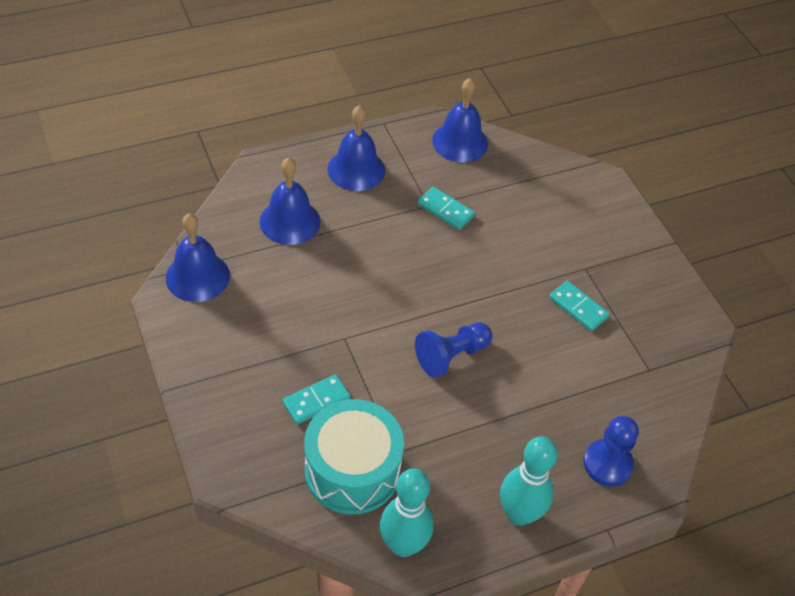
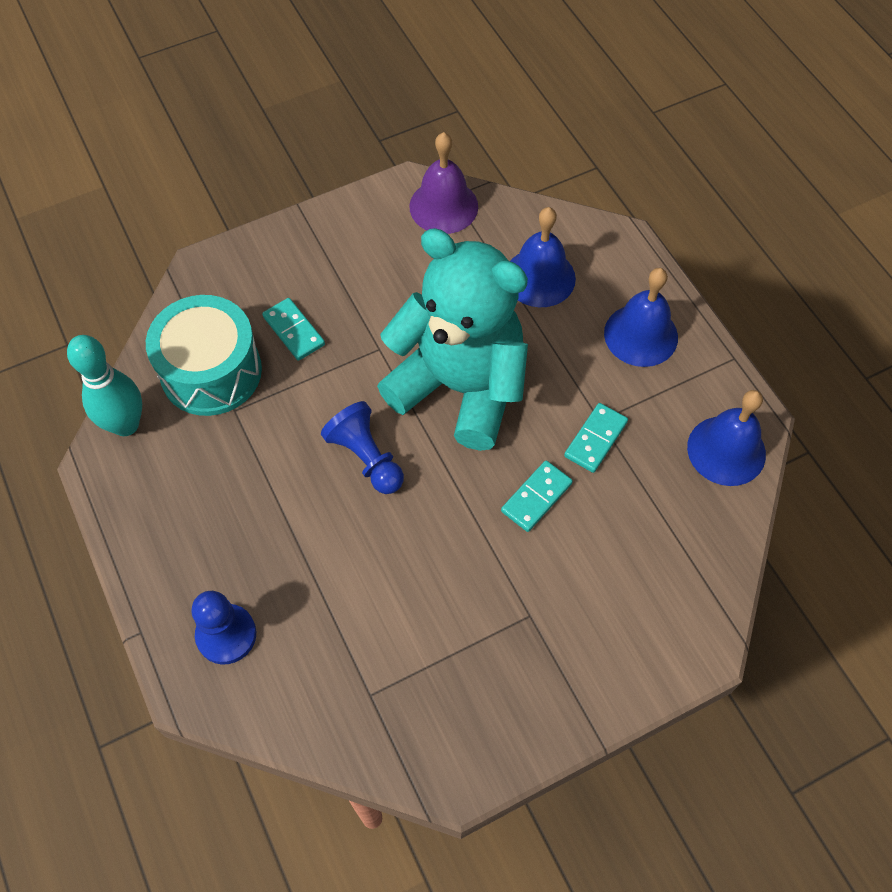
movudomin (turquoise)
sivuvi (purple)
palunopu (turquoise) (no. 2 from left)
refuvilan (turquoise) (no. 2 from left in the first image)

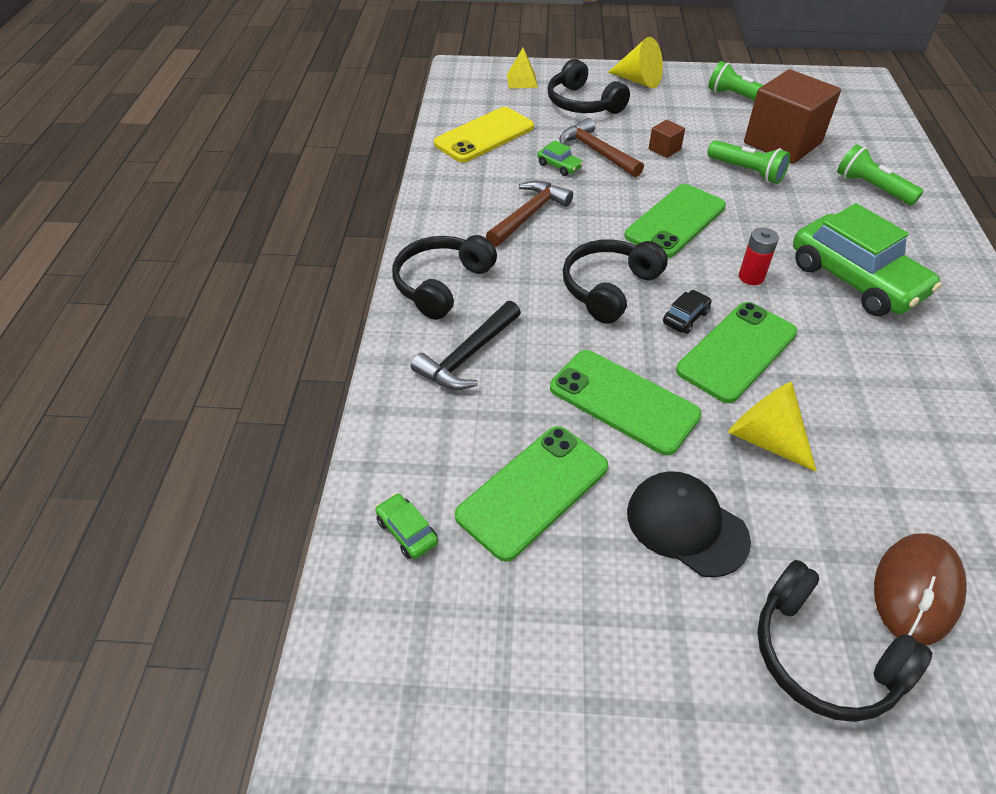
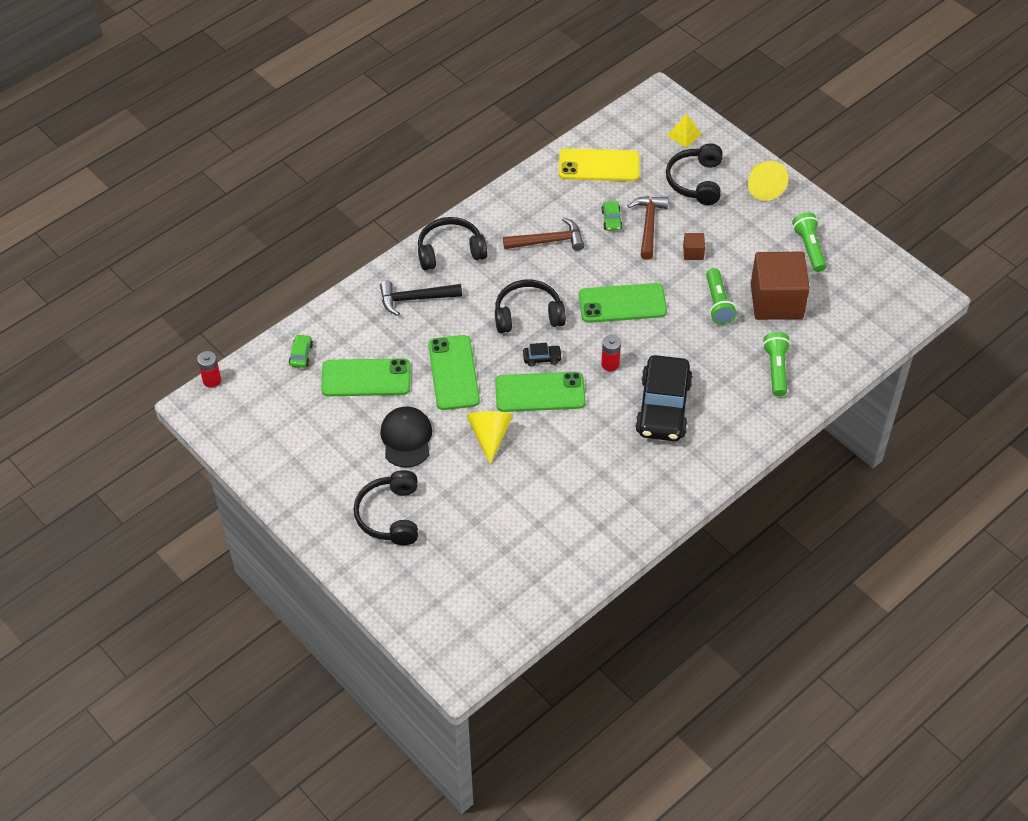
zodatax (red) (no. 1 from left)
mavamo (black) (no. 2 from left)
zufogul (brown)

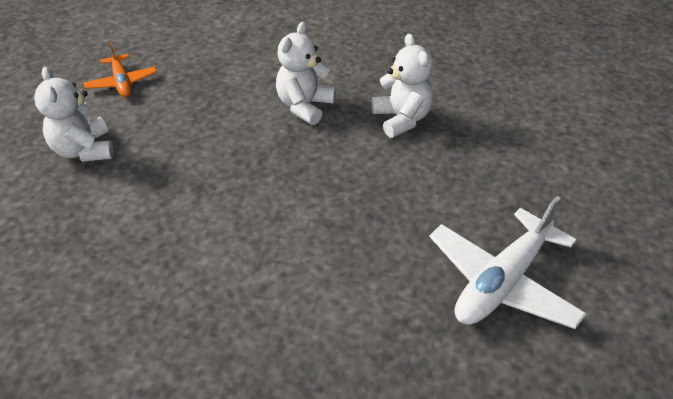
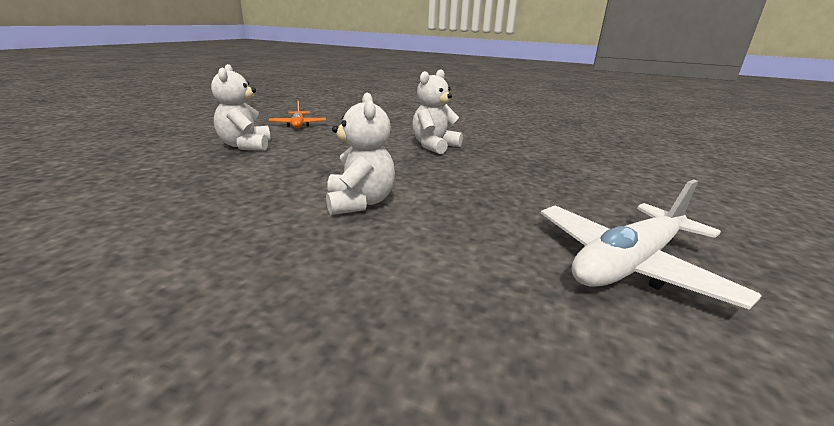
movudomin (white) (no. 2 from left)

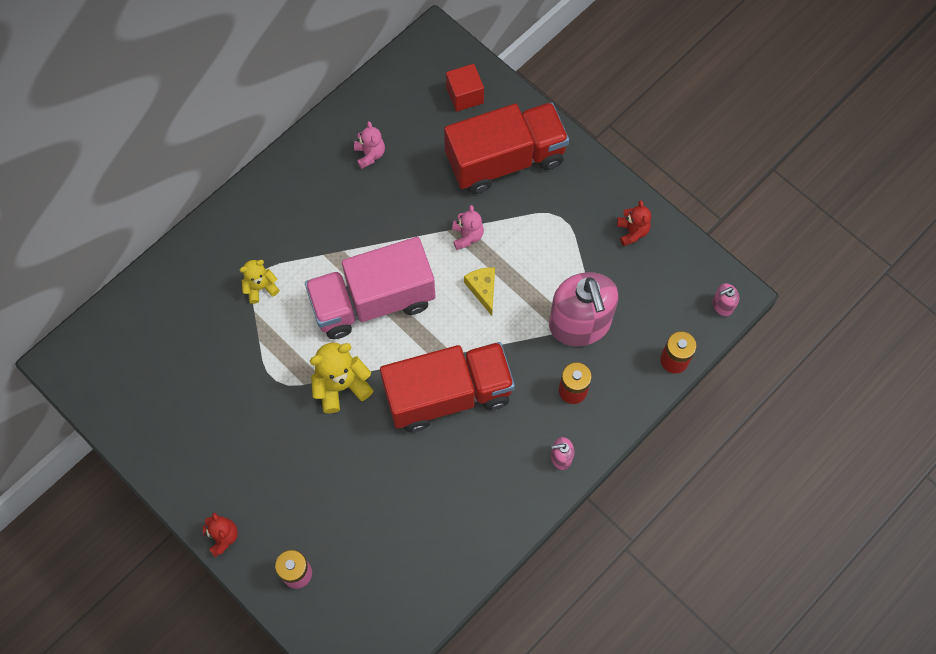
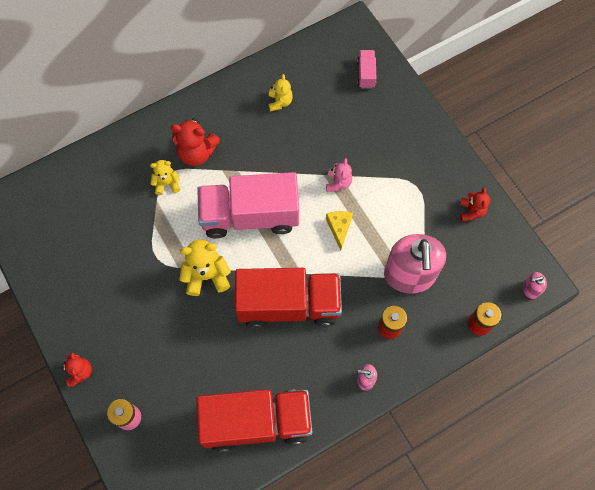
movudomin (red) (no. 2 from left)
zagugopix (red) (no. 1 from left)
movudomin (yellow) (no. 3 from left)
zagugopix (pink) (no. 2 from left)

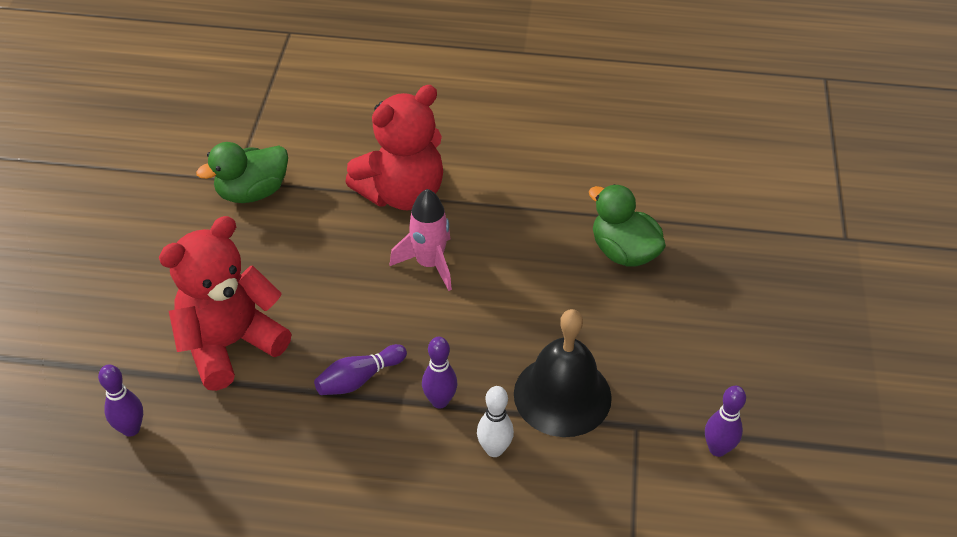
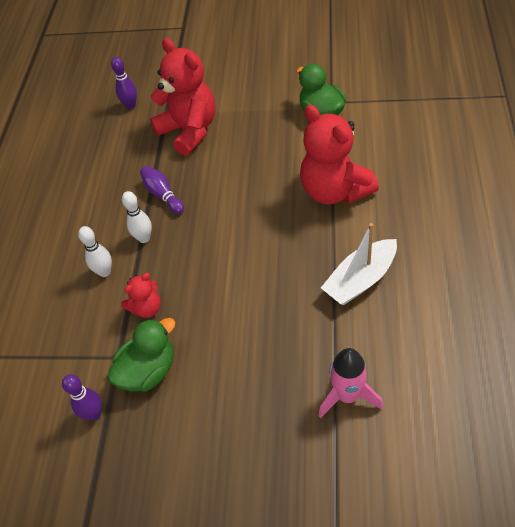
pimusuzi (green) (no. 1 from left)
movudomin (red) (no. 1 from left)
refuvilan (white) (no. 2 from left)
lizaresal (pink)
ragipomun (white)

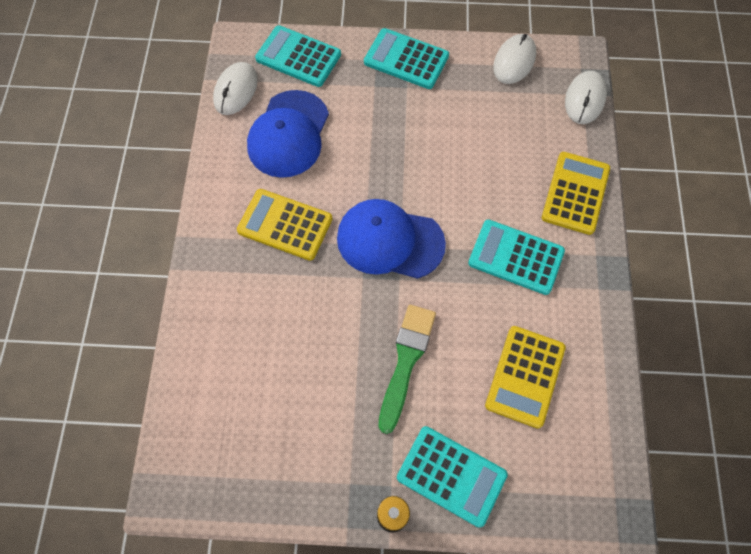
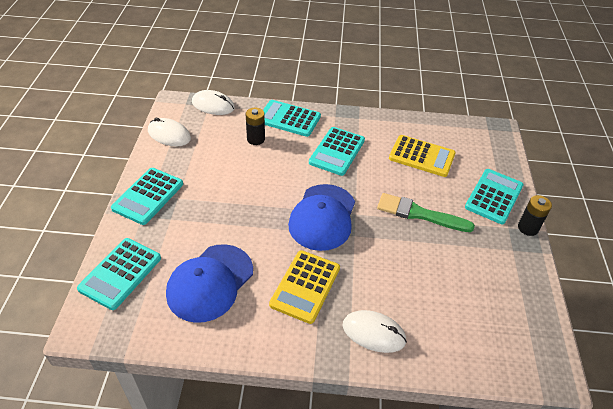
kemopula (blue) (no. 1 from left)
zodatax (black) (no. 1 from left)
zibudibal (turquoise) (no. 3 from left)
zufogul (white) (no. 3 from left)

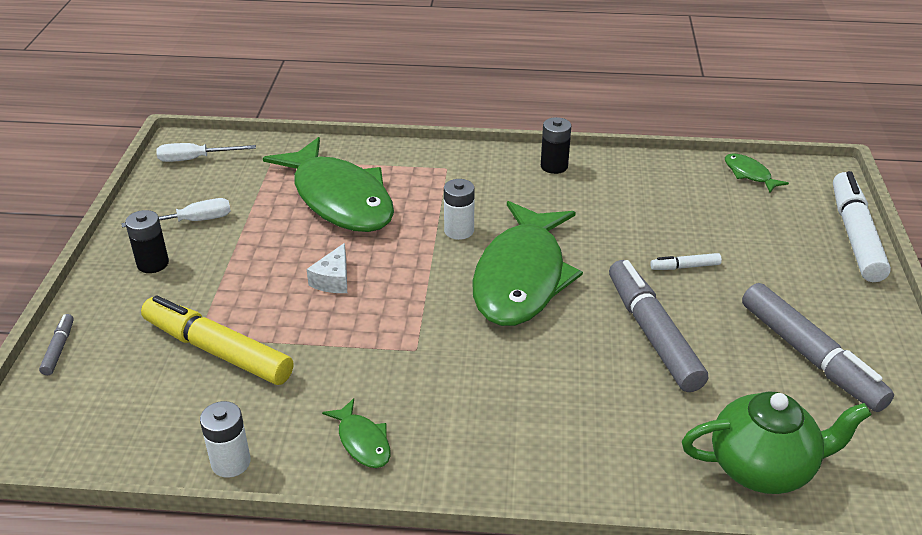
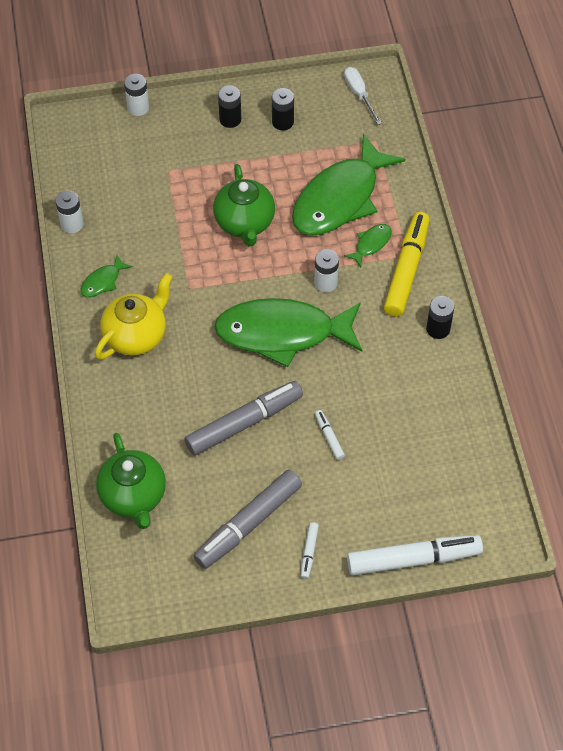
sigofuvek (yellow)
zodatax (white) (no. 2 from left)
sigofuvek (green) (no. 2 from left)
zodatax (black) (no. 2 from left)
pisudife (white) (no. 1 from left)
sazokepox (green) (no. 4 from left)
pisudife (yellow)

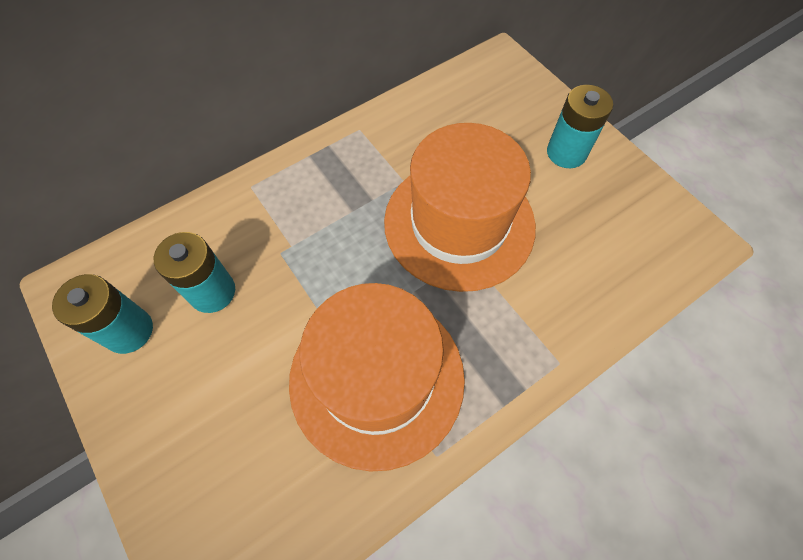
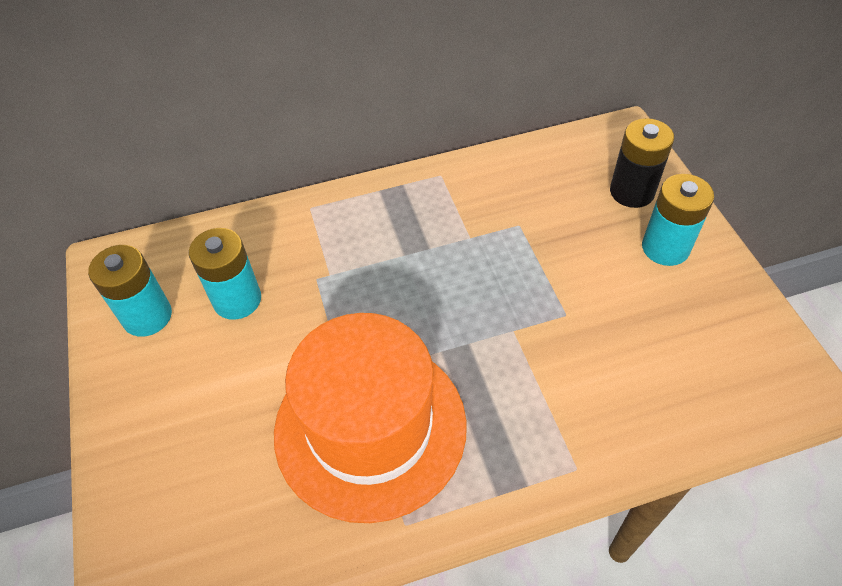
zodatax (black)
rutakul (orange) (no. 2 from left in the first image)

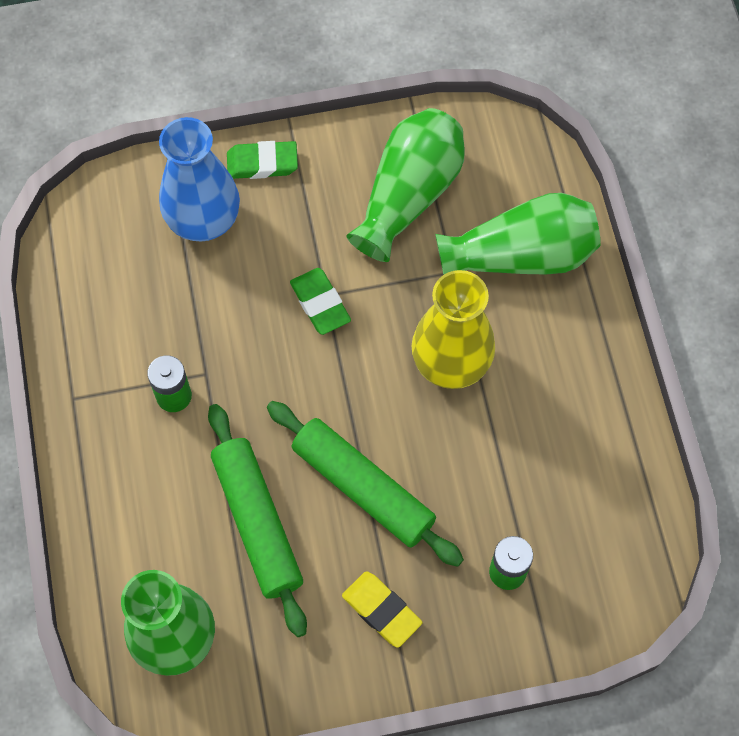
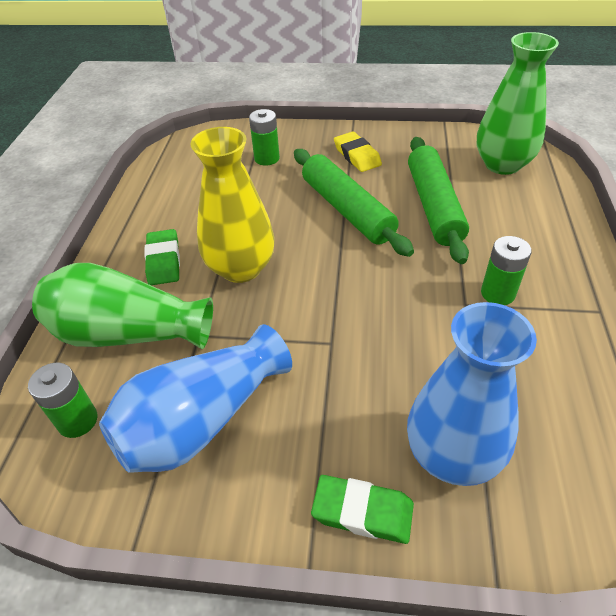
zodatax (green) (no. 1 from left)
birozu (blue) (no. 1 from left)
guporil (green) (no. 1 from left)

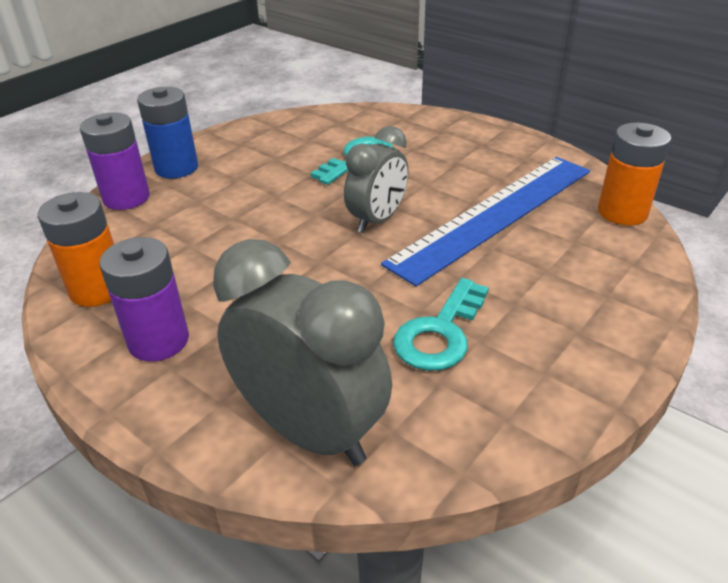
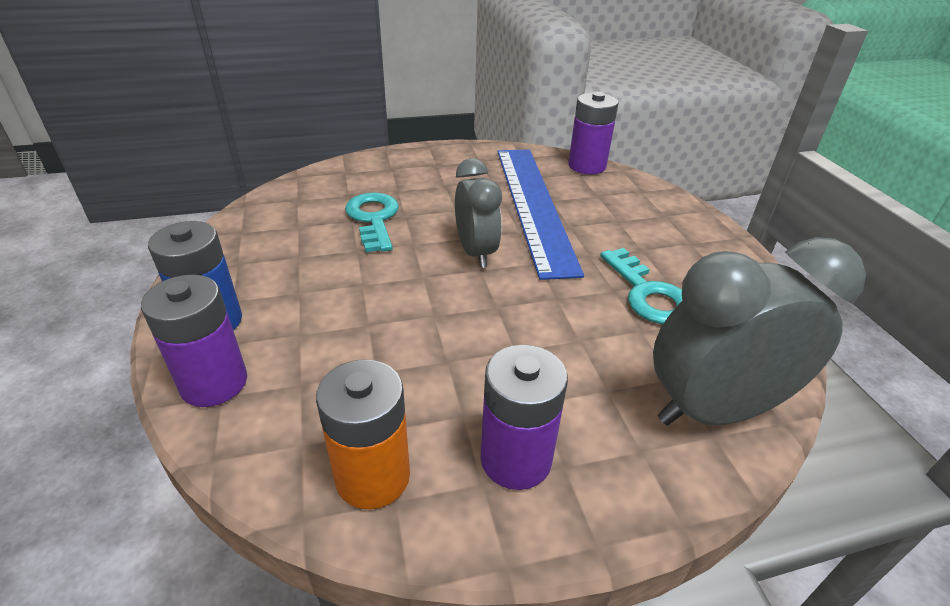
zodatax (purple) (no. 3 from left)

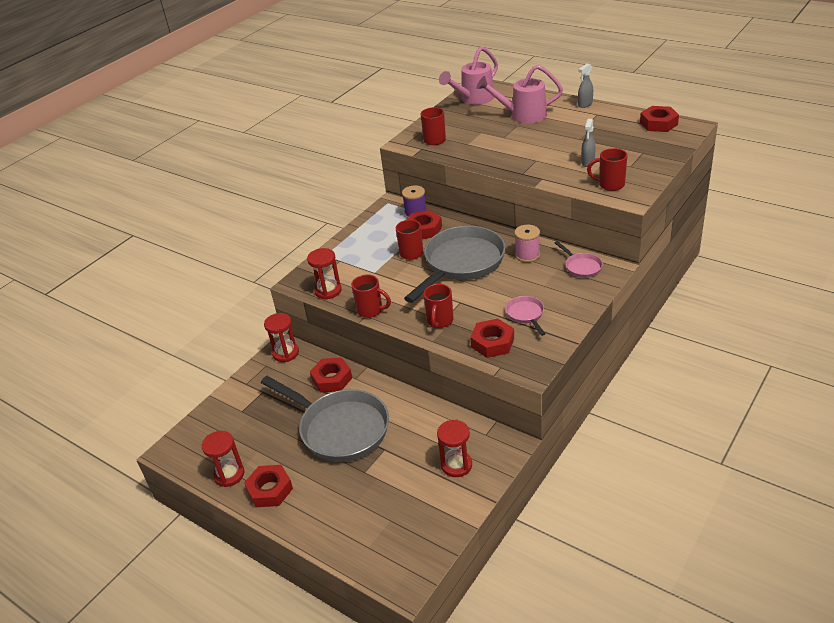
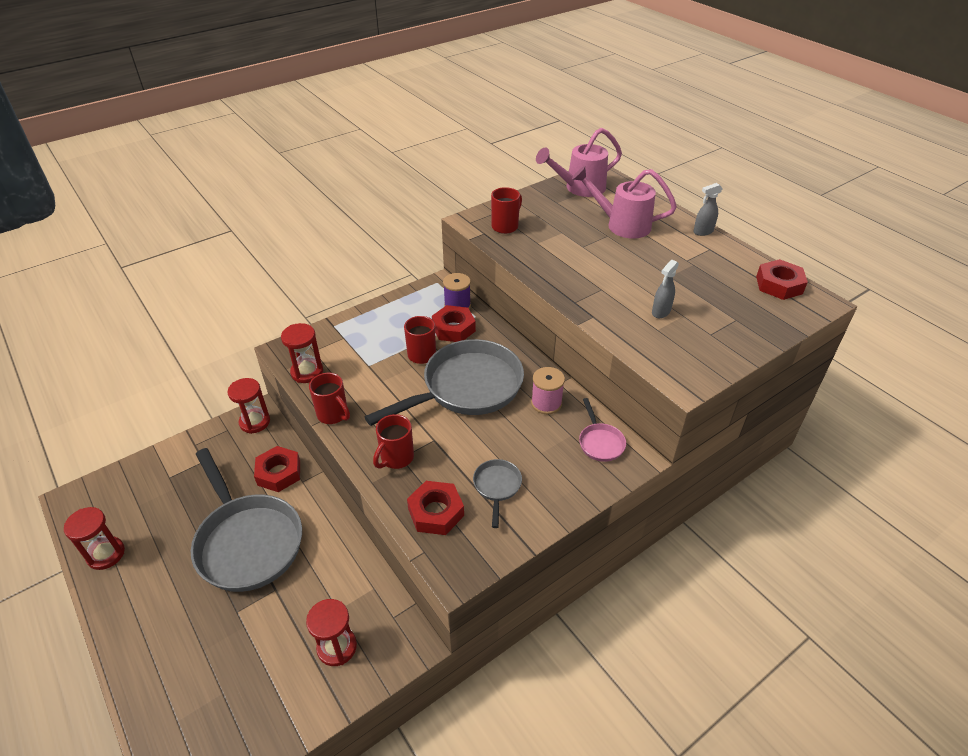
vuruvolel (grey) (no. 3 from left)
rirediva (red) (no. 1 from left in the first image)
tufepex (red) (no. 5 from left in the first image)

